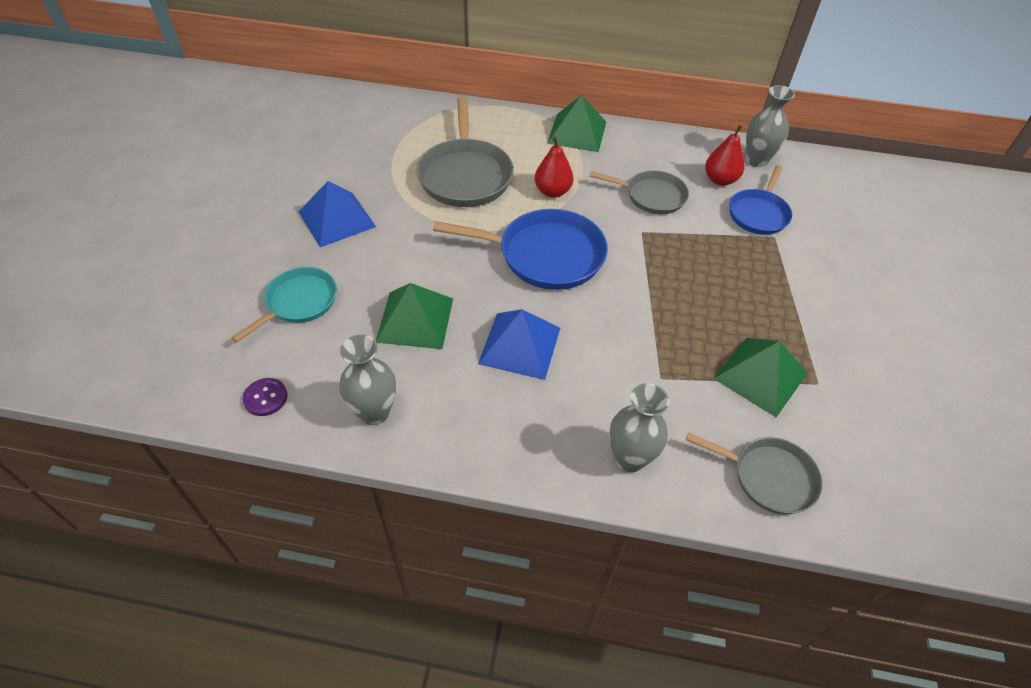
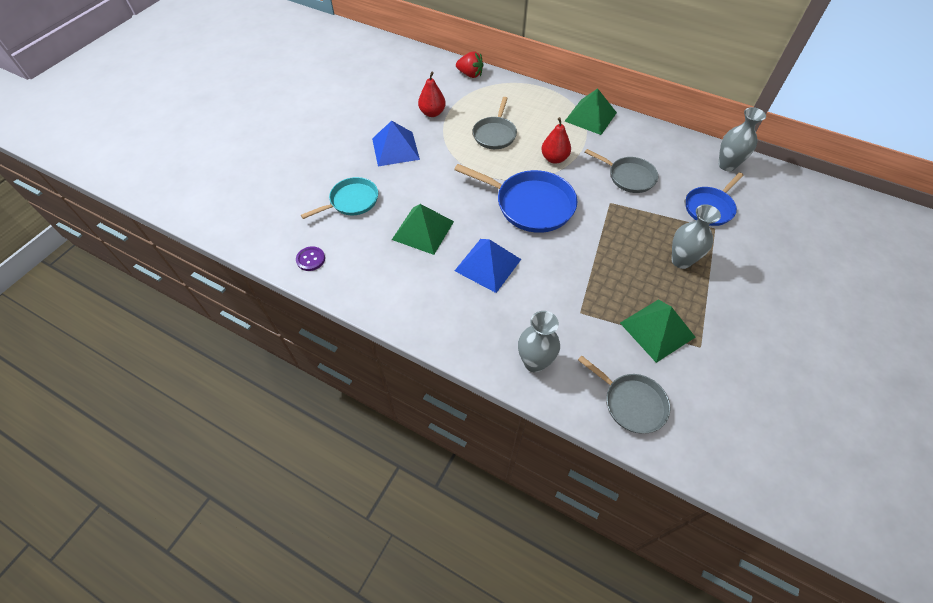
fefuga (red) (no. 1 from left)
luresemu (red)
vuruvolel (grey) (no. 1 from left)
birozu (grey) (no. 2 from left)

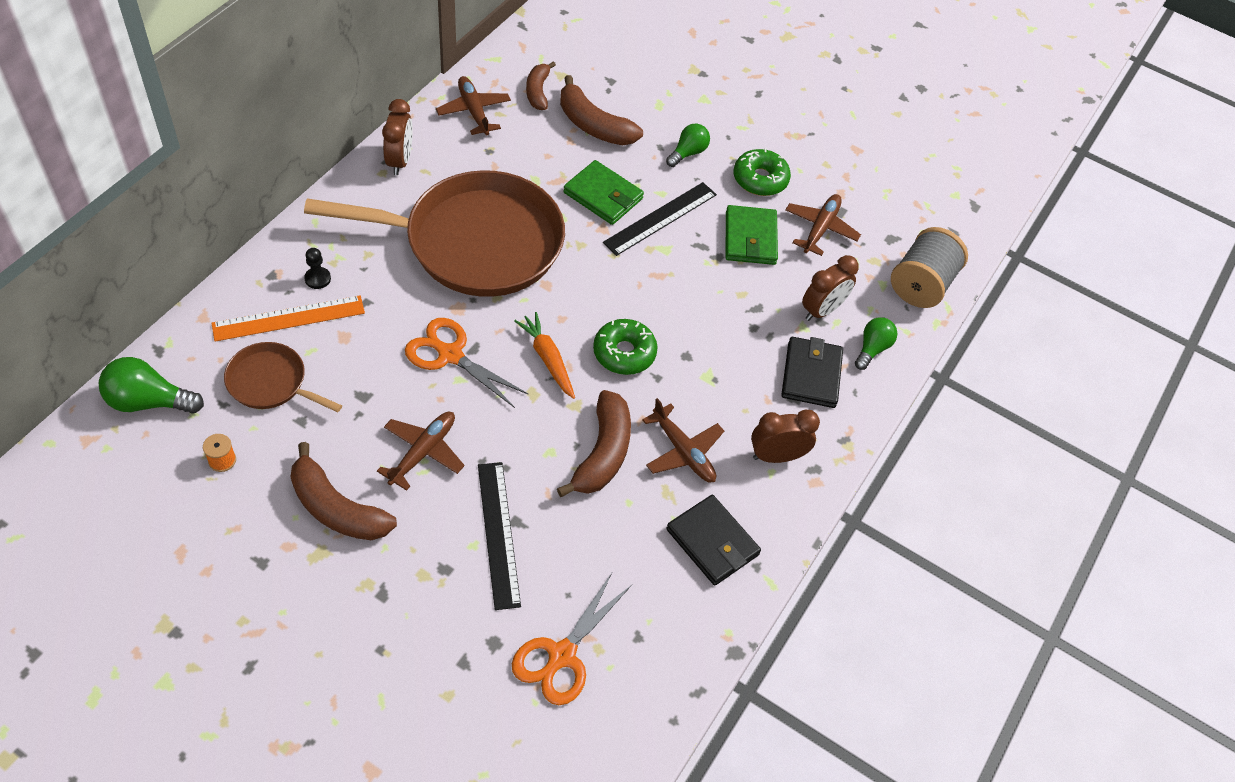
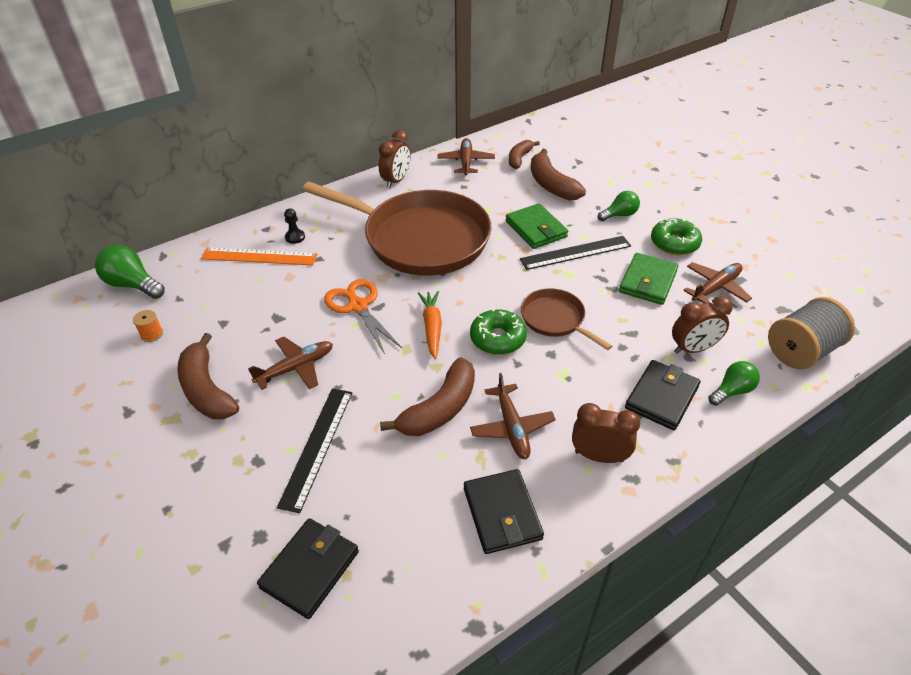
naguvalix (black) (no. 1 from left)
vuruvolel (brown) (no. 2 from left)

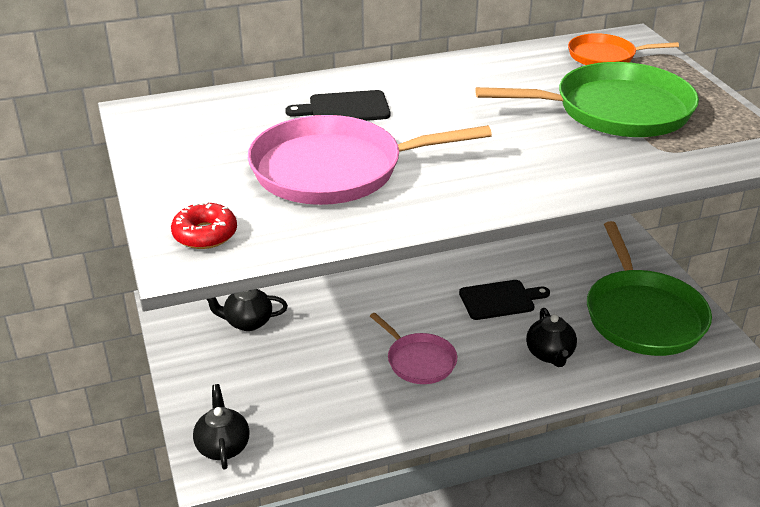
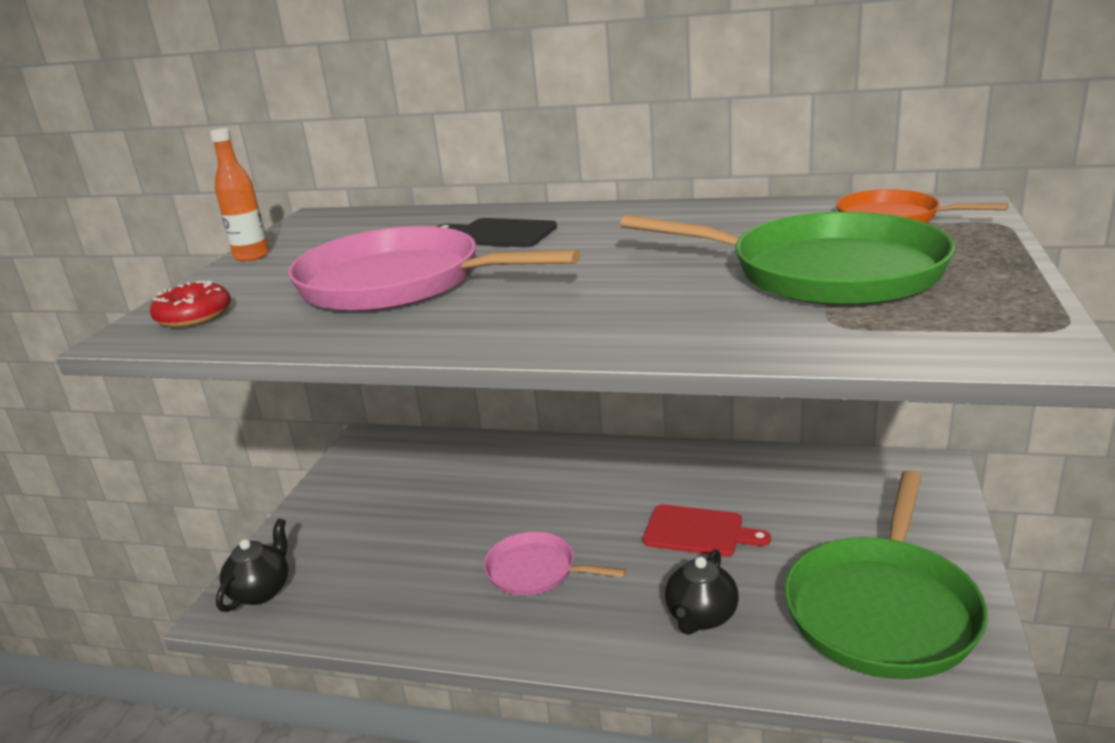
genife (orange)
vuruvolel (pink) (no. 2 from left)
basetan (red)
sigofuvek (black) (no. 2 from left in the first image)

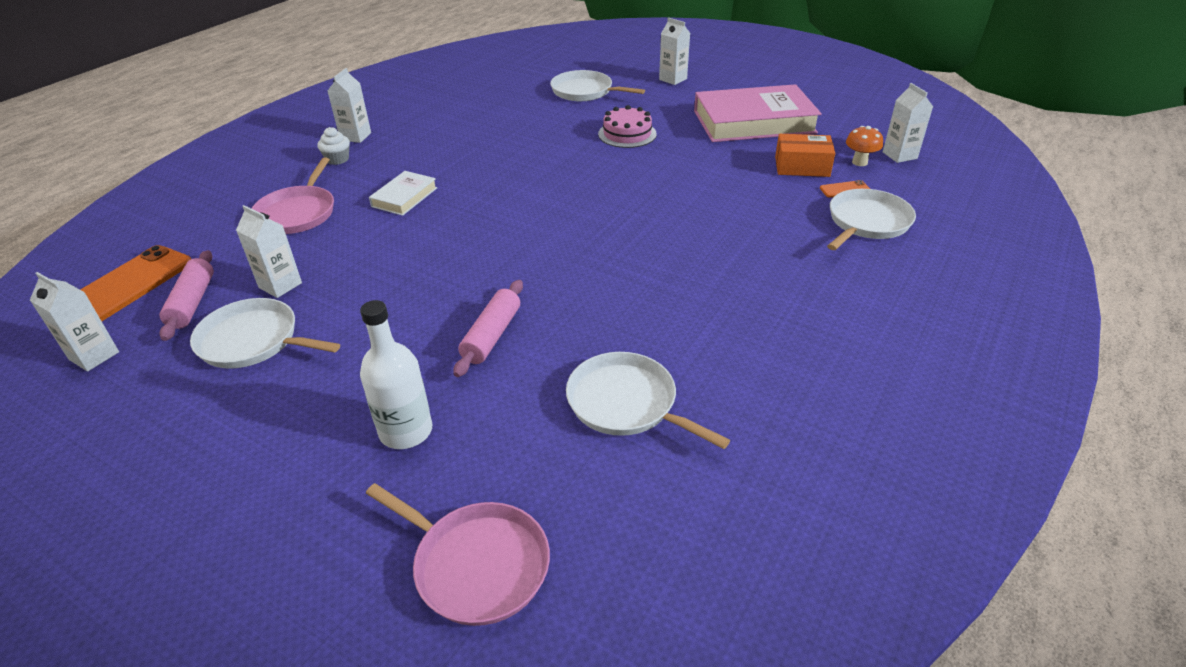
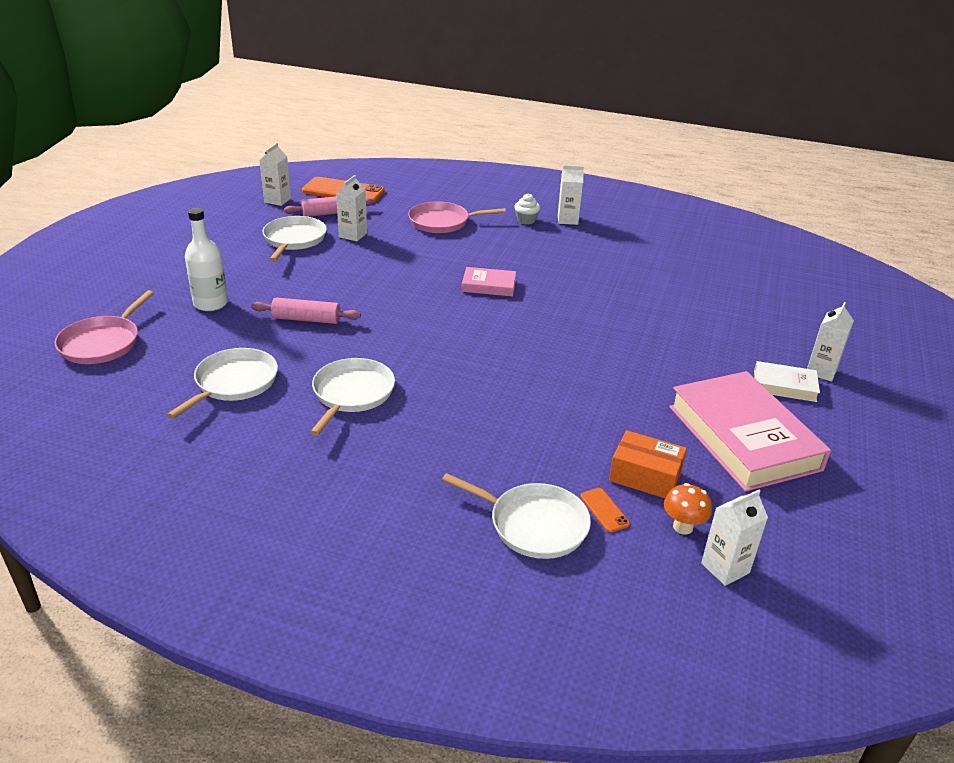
vuruvolel (white) (no. 3 from left)
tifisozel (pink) (no. 1 from left)
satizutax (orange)
tifisozel (white)
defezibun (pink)

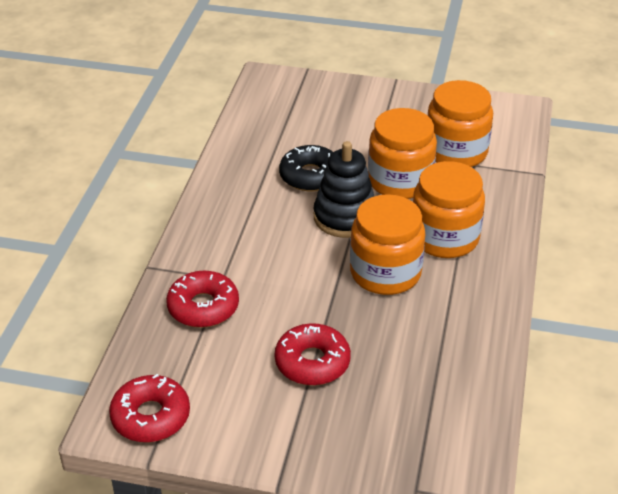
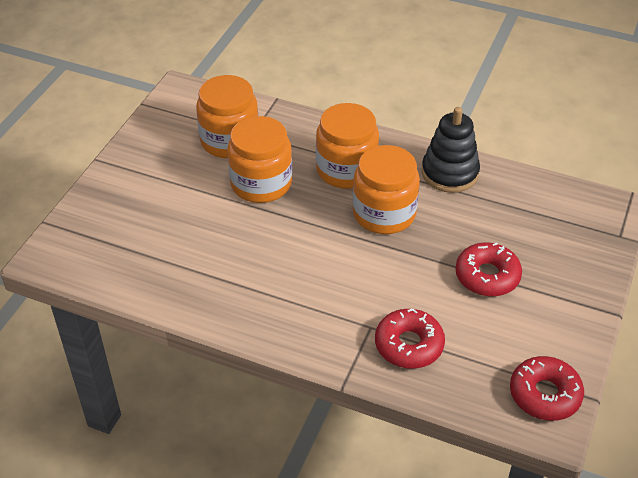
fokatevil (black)
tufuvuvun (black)

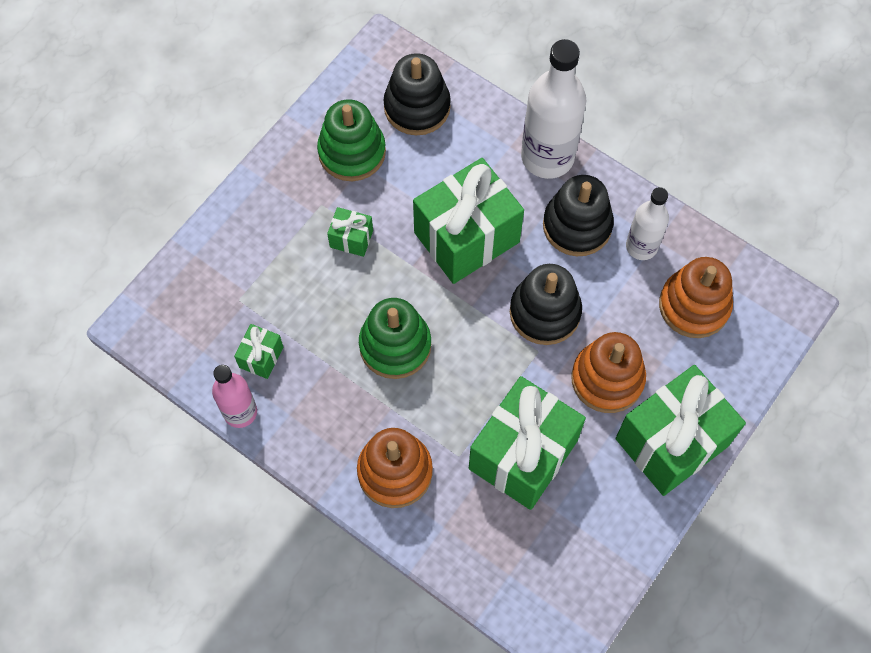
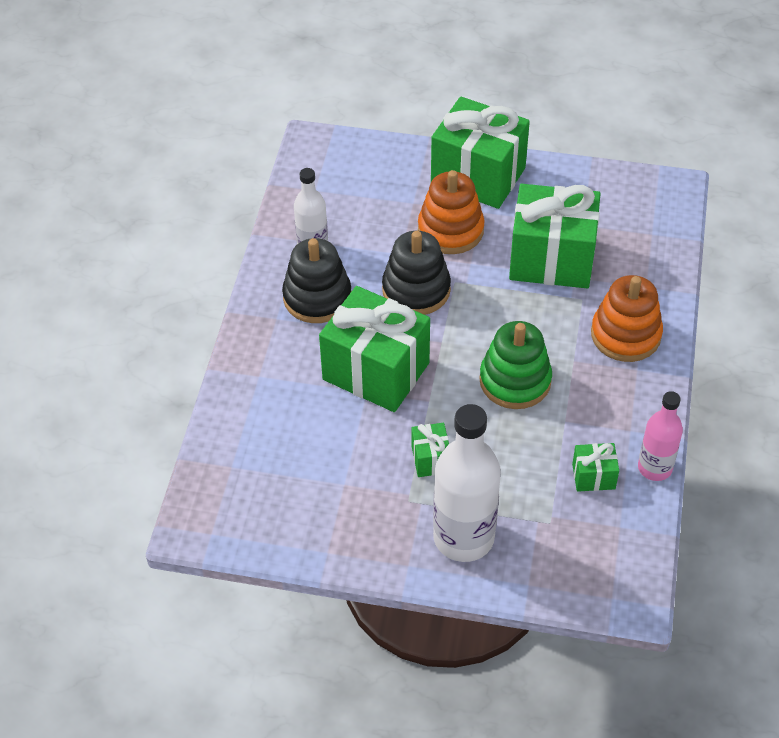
genife (white) (no. 2 from left)
fokatevil (green) (no. 1 from left in the first image)
fokatevil (black) (no. 1 from left in the first image)
fokatevil (orange) (no. 3 from left in the first image)

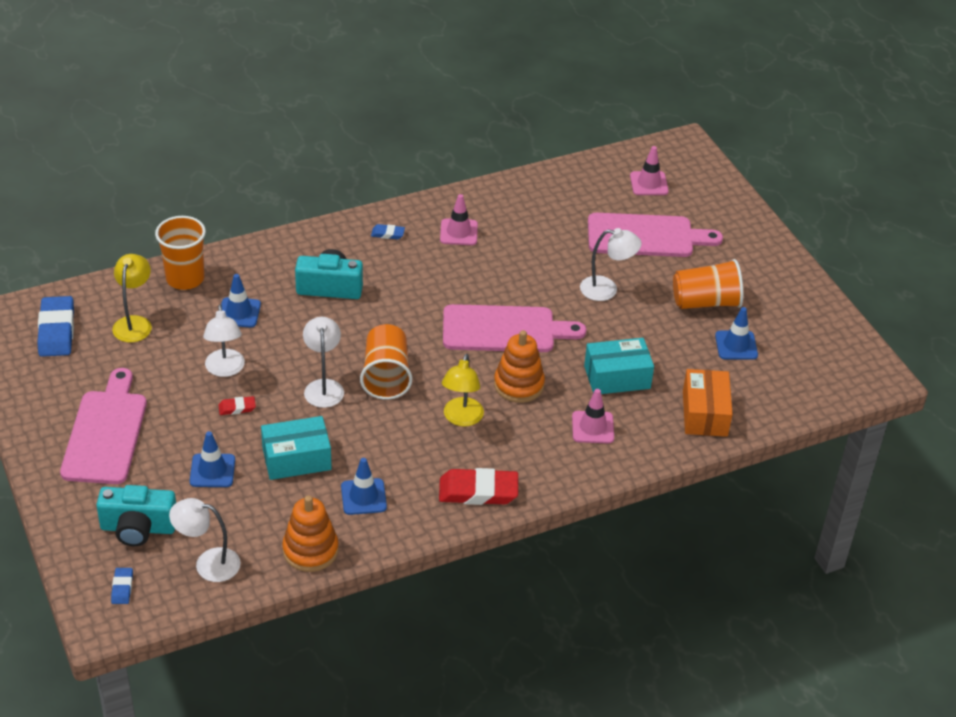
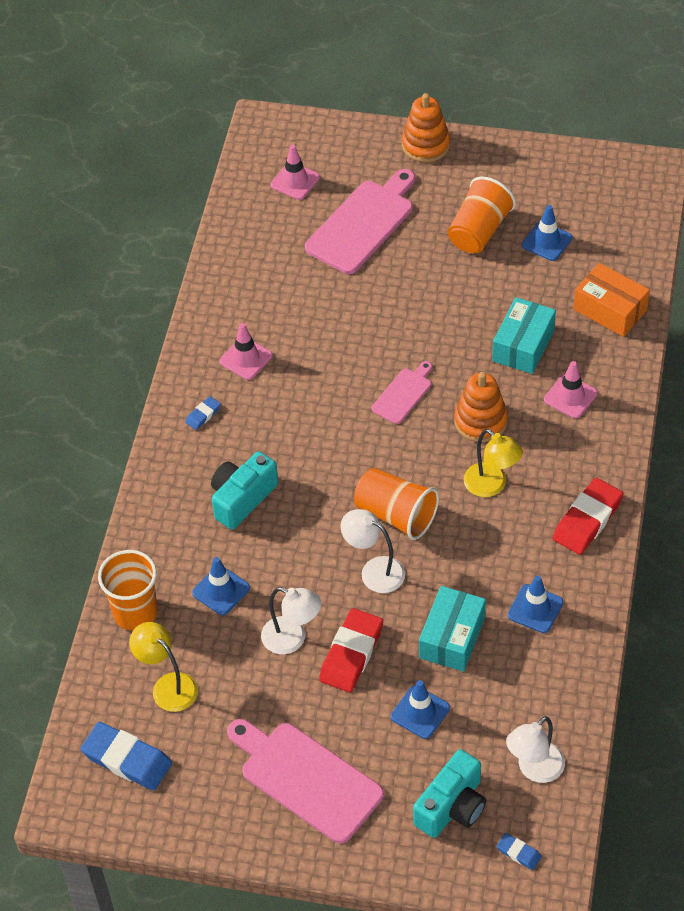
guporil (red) (no. 1 from left)
basetan (pink) (no. 3 from left)
fokatevil (orange) (no. 1 from left)
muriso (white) (no. 4 from left in the first image)

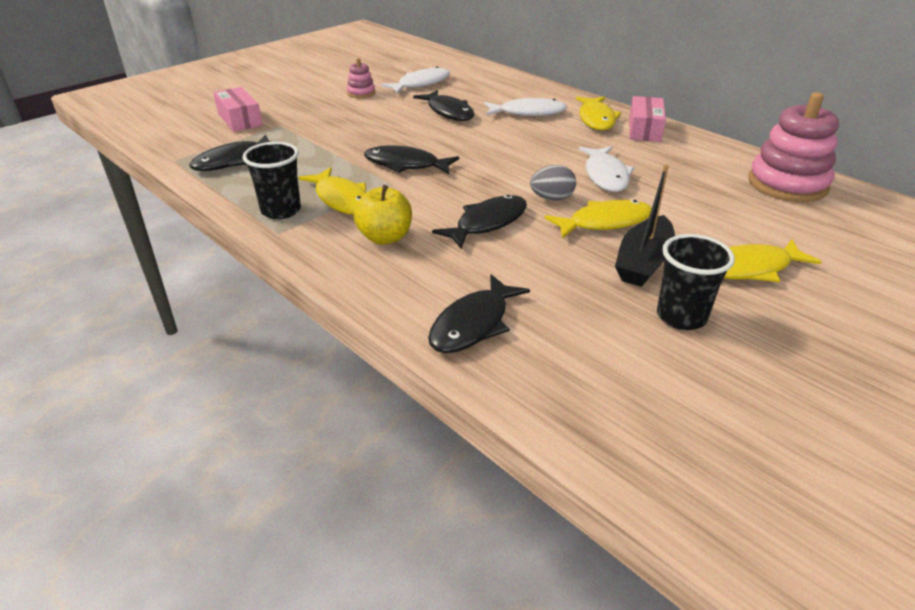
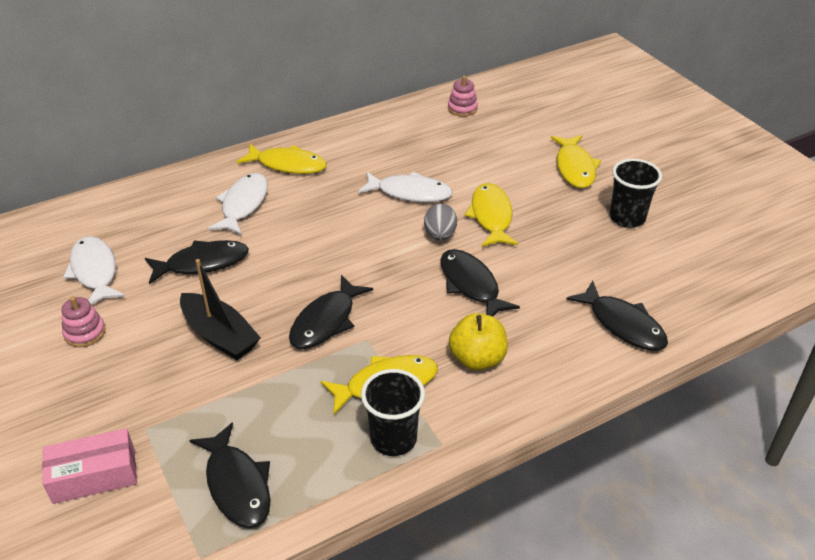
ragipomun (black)
fokatevil (pink) (no. 2 from left)
satizutax (pink) (no. 2 from left in the first image)

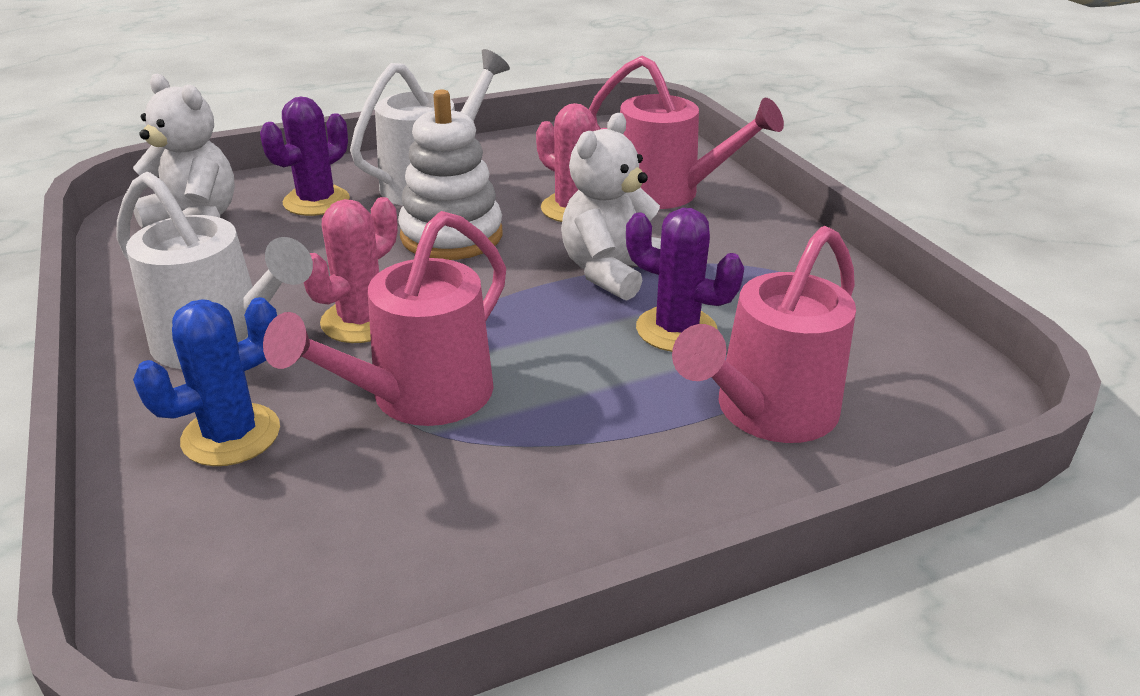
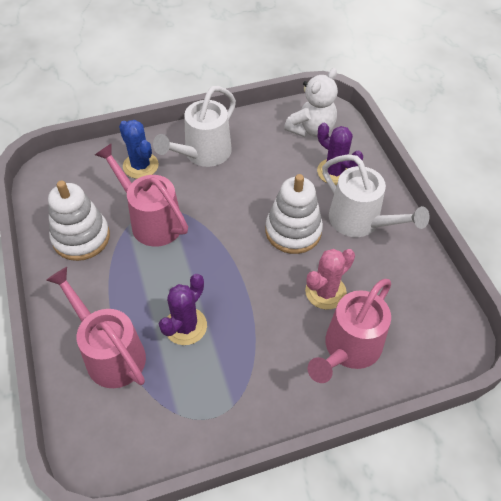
fokatevil (white) (no. 1 from left)
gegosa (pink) (no. 1 from left in the first image)
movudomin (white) (no. 2 from left in the first image)

